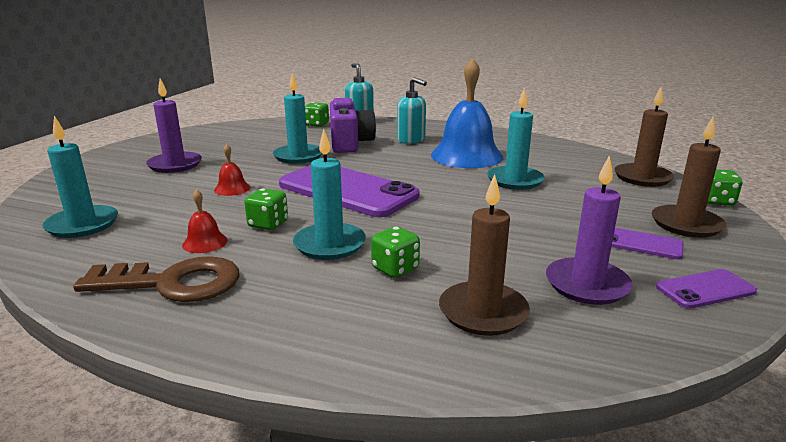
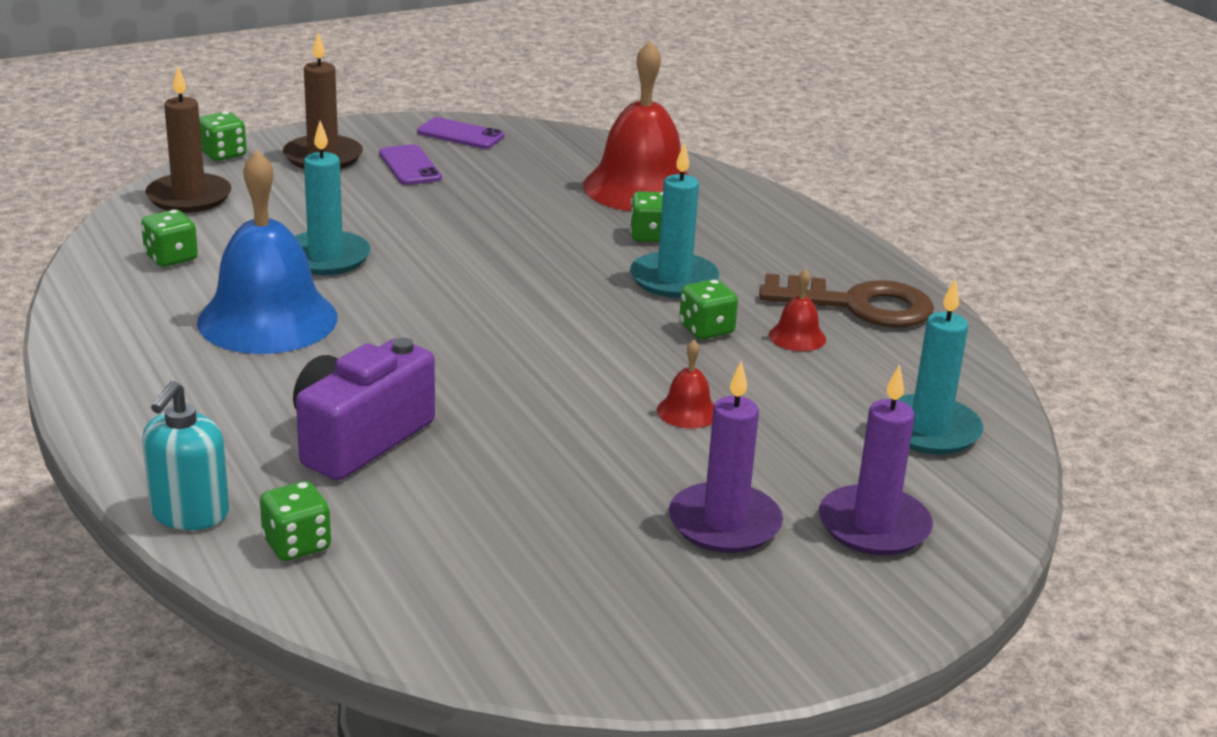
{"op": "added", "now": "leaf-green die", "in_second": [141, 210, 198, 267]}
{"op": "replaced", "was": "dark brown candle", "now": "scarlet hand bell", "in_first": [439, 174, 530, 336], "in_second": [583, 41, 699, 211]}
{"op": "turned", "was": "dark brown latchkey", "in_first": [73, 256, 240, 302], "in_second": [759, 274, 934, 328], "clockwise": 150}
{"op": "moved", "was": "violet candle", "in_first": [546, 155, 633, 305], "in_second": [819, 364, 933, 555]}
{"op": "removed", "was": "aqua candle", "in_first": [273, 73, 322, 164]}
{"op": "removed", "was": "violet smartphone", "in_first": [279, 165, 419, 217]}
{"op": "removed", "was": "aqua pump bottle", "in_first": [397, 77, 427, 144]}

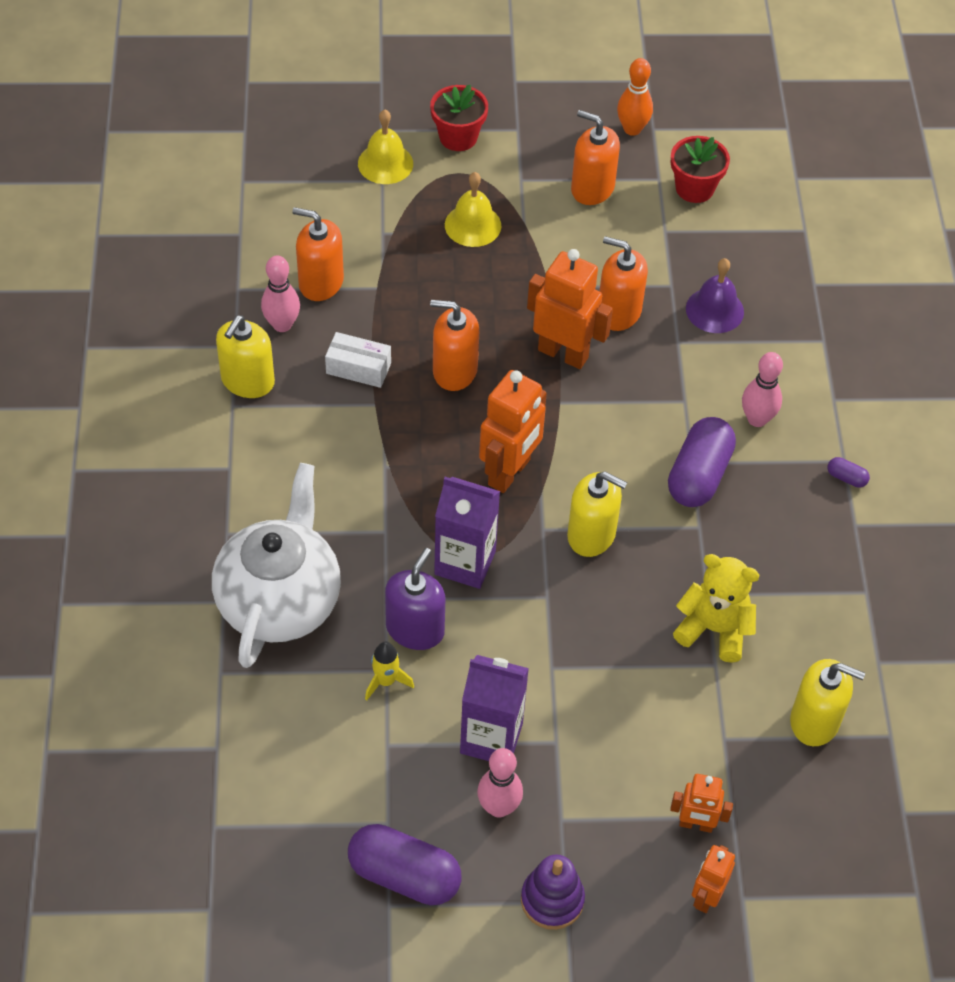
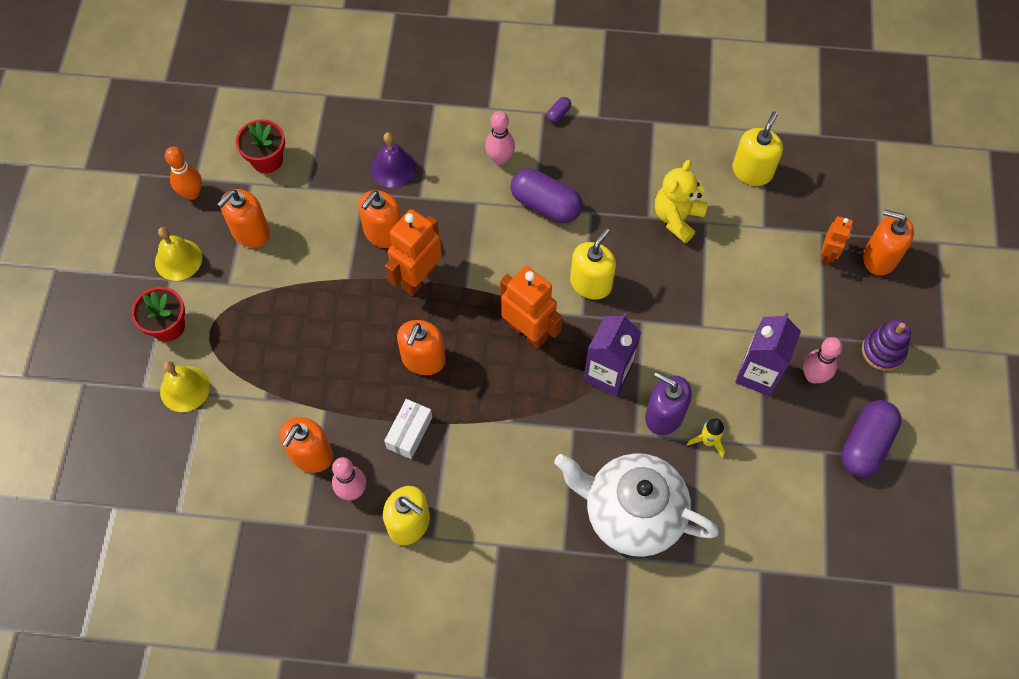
{"op": "moved", "was": "yellow hand bell", "in_first": [445, 172, 501, 247], "in_second": [155, 227, 202, 281]}
{"op": "replaced", "was": "orange toy robot", "now": "orange pump bottle", "in_first": [692, 845, 735, 913], "in_second": [863, 209, 914, 275]}

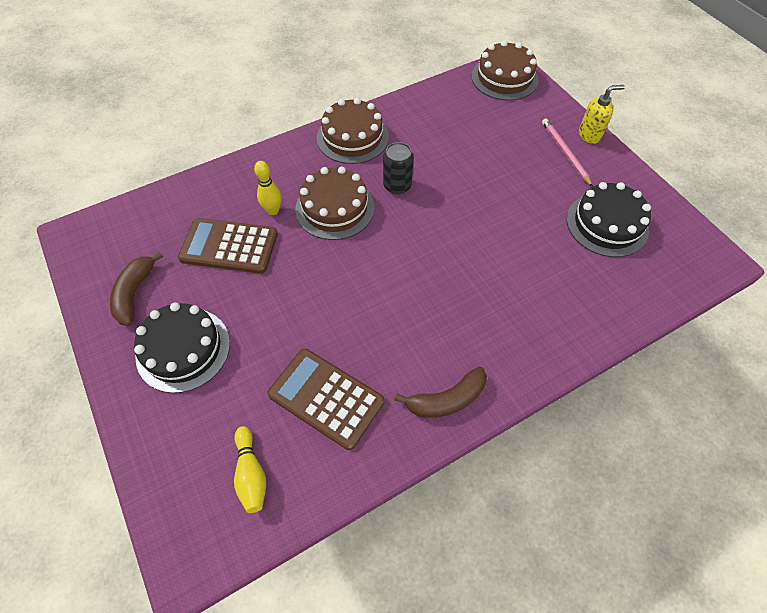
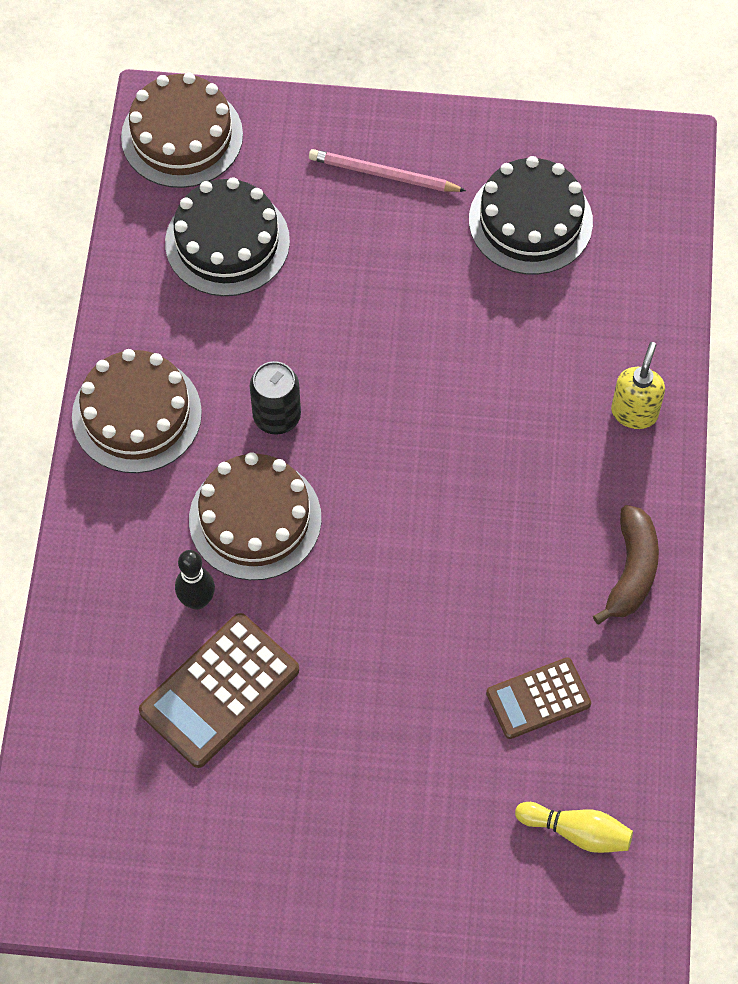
{"op": "moved", "was": "ebony gateau", "in_first": [134, 302, 230, 393], "in_second": [165, 177, 290, 296]}
{"op": "recoloured", "was": "yellow bowling pin", "now": "ebony bowling pin", "in_first": [254, 161, 281, 215], "in_second": [175, 550, 215, 610]}
{"op": "resized", "was": "dark brown calculator", "in_first": [267, 348, 384, 450], "in_second": [486, 657, 591, 739], "ratio": 0.63}
{"op": "moved", "was": "yellow pump bottle", "in_first": [579, 85, 625, 144], "in_second": [611, 342, 665, 429]}
{"op": "removed", "was": "dark brown banana fruit", "in_first": [110, 252, 163, 326]}

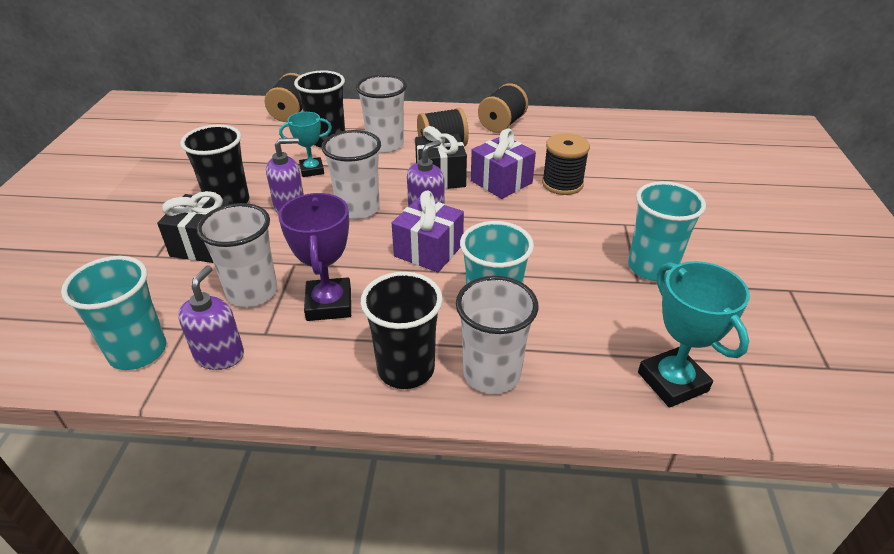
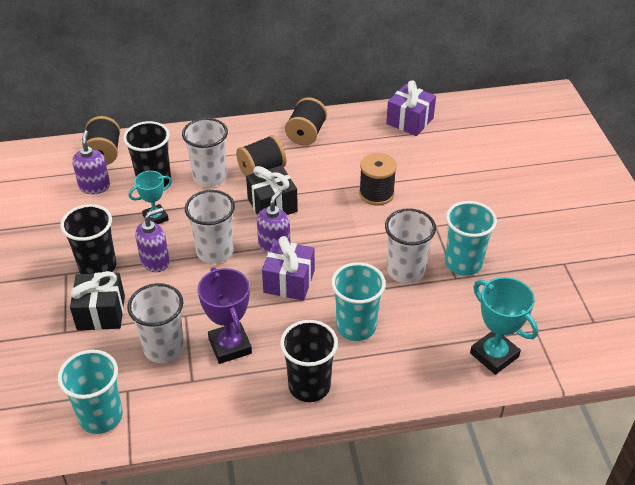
{"op": "moved", "was": "violet pump bottle", "in_first": [178, 265, 244, 370], "in_second": [72, 130, 110, 194]}
{"op": "moved", "was": "white tumbler", "in_first": [456, 276, 538, 394], "in_second": [385, 208, 436, 284]}
{"op": "moved", "was": "violet gift", "in_first": [471, 129, 536, 199], "in_second": [386, 80, 436, 136]}

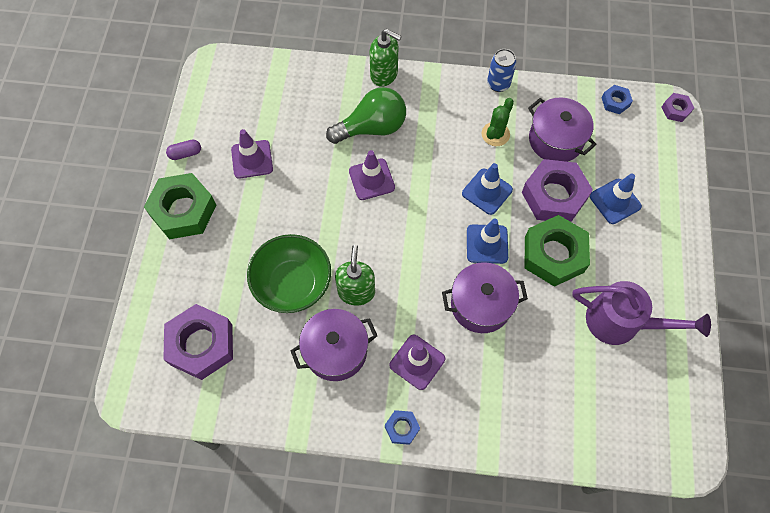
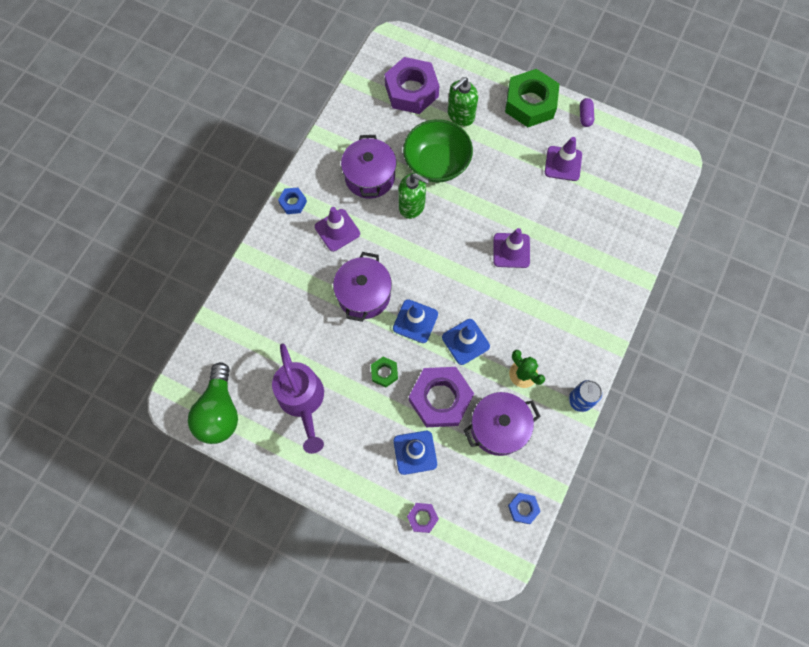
{"op": "moved", "was": "leaf-green lightbulb", "in_first": [326, 87, 406, 144], "in_second": [188, 362, 238, 444]}
{"op": "turned", "was": "violet watering can", "in_first": [572, 281, 711, 345], "in_second": [272, 343, 324, 454], "clockwise": -60}
{"op": "resized", "was": "leaf-green hex nut", "in_first": [525, 215, 590, 287], "in_second": [371, 357, 398, 387], "ratio": 0.47}
{"op": "moved", "was": "violet hex nut", "in_first": [662, 93, 694, 122], "in_second": [407, 503, 439, 533]}
{"op": "moved", "was": "leaf-green pump bottle", "in_first": [370, 29, 402, 87], "in_second": [448, 77, 478, 126]}

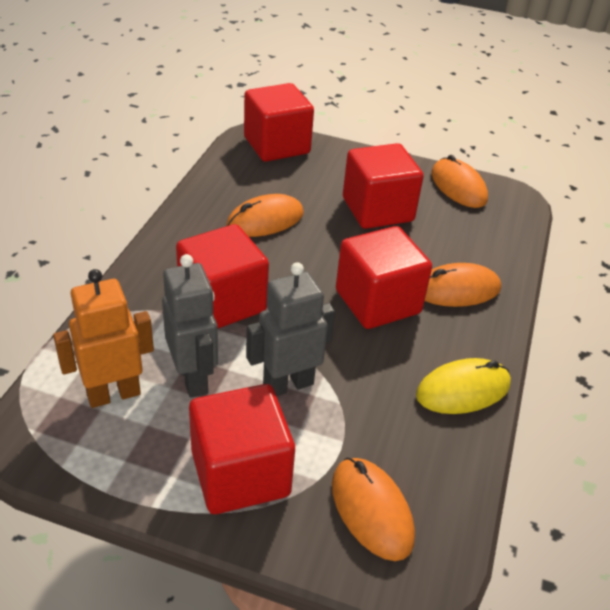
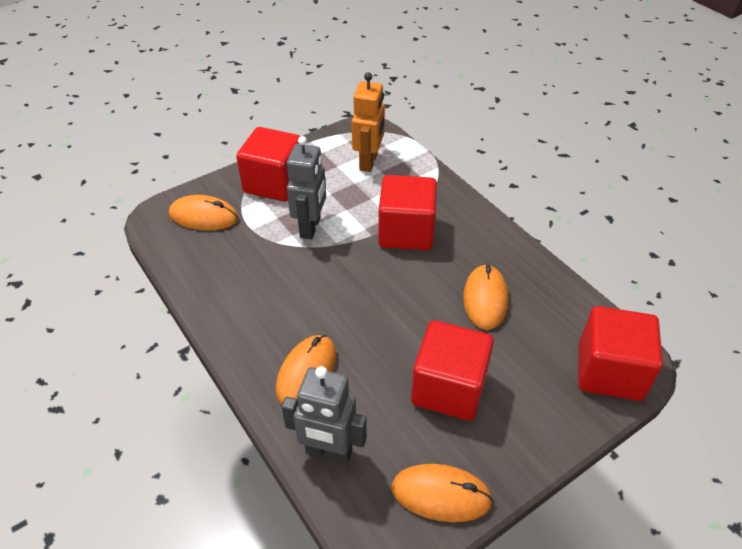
{"op": "moved", "was": "ash-grey toy robot", "in_first": [162, 254, 218, 398], "in_second": [282, 366, 367, 464]}
{"op": "removed", "was": "scarlet solid cube", "in_first": [336, 226, 432, 329]}
{"op": "removed", "was": "yellow PC mouse", "in_first": [416, 358, 511, 414]}

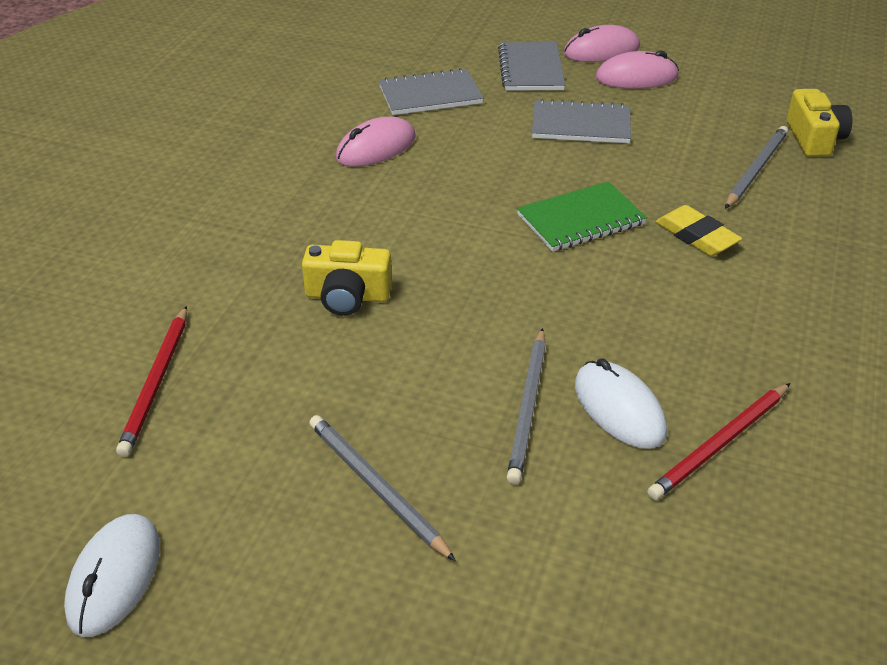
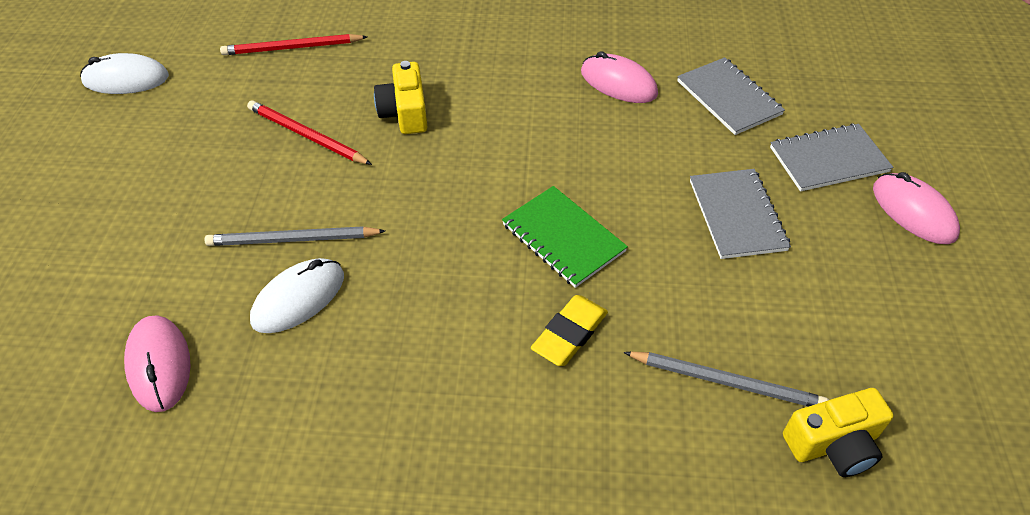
{"op": "moved", "was": "pink PC mouse", "in_first": [595, 51, 679, 89], "in_second": [124, 316, 191, 412]}
{"op": "moved", "was": "scarlet pencil", "in_first": [648, 383, 790, 500], "in_second": [247, 100, 372, 165]}
{"op": "removed", "was": "ash-grey pencil", "in_first": [309, 415, 456, 561]}

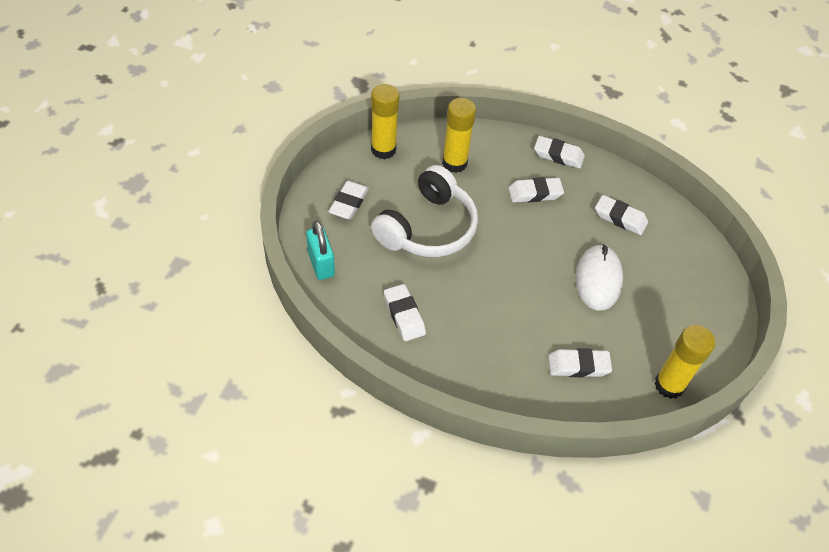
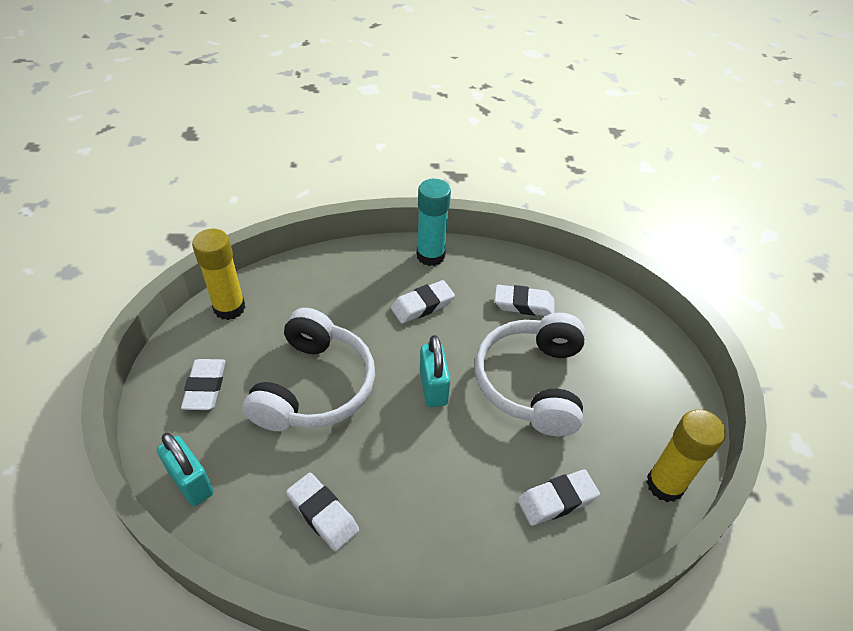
{"op": "replaced", "was": "white pencil eraser", "now": "aqua glue stick", "in_first": [534, 136, 585, 168], "in_second": [417, 179, 451, 266]}
{"op": "added", "now": "aqua small lock", "in_second": [420, 335, 450, 407]}
{"op": "replaced", "was": "white PC mouse", "now": "white over-ear headphones", "in_first": [576, 244, 623, 311], "in_second": [475, 313, 585, 436]}
{"op": "removed", "was": "yellow glue stick", "in_first": [442, 98, 476, 173]}

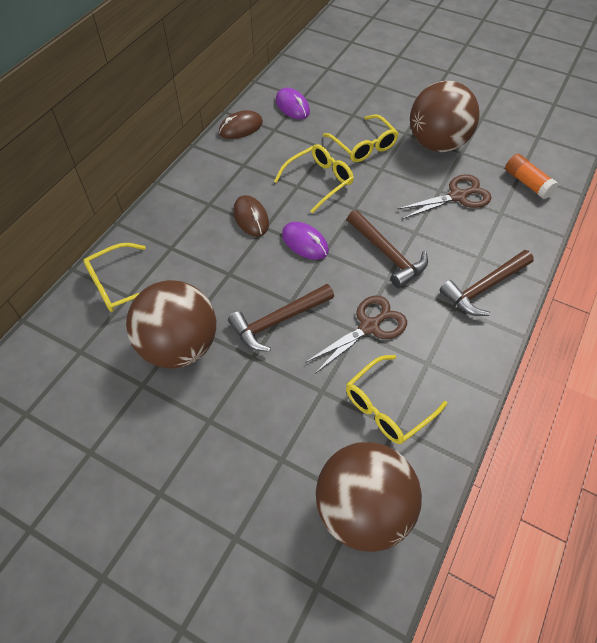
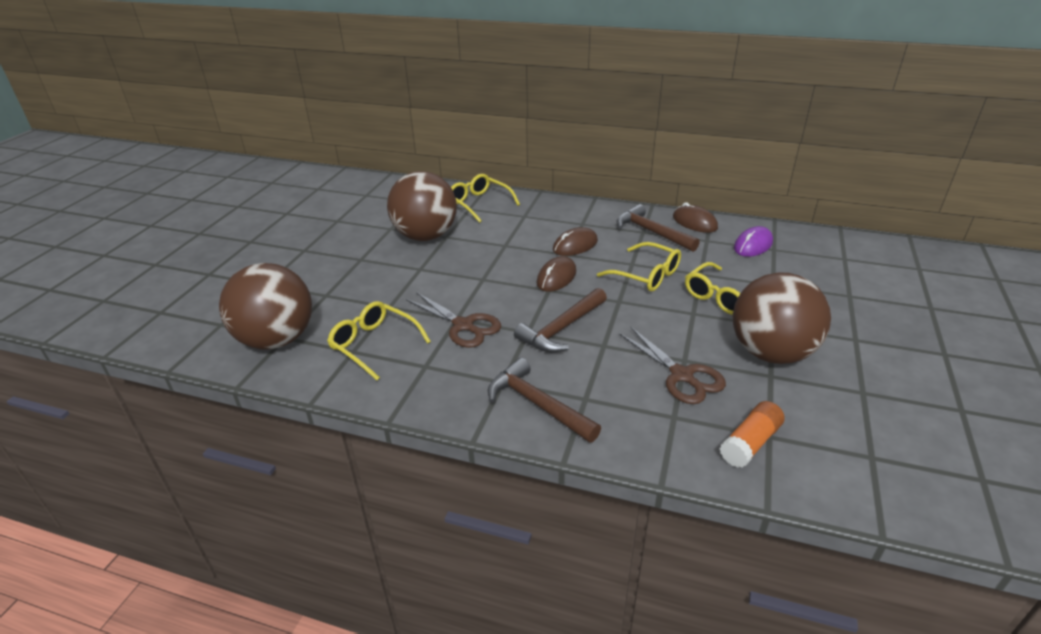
{"op": "recoloured", "was": "violet PC mouse", "now": "dark brown PC mouse", "in_first": [282, 222, 329, 260], "in_second": [537, 256, 576, 292]}
{"op": "moved", "was": "dark brown hammer", "in_first": [228, 284, 334, 352], "in_second": [617, 204, 700, 252]}

